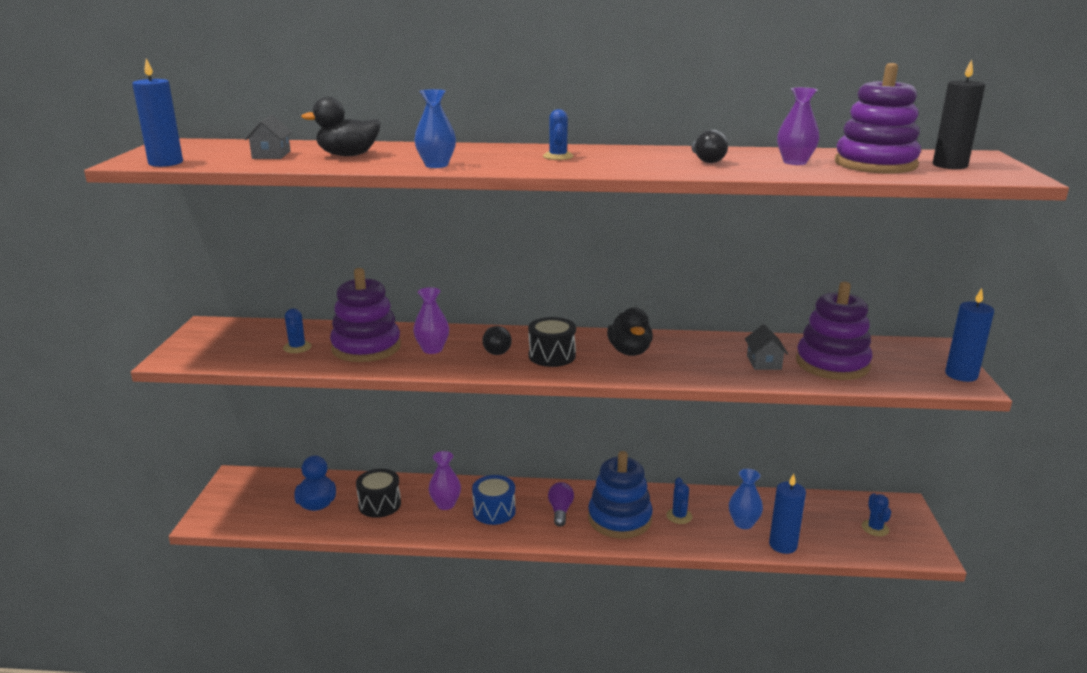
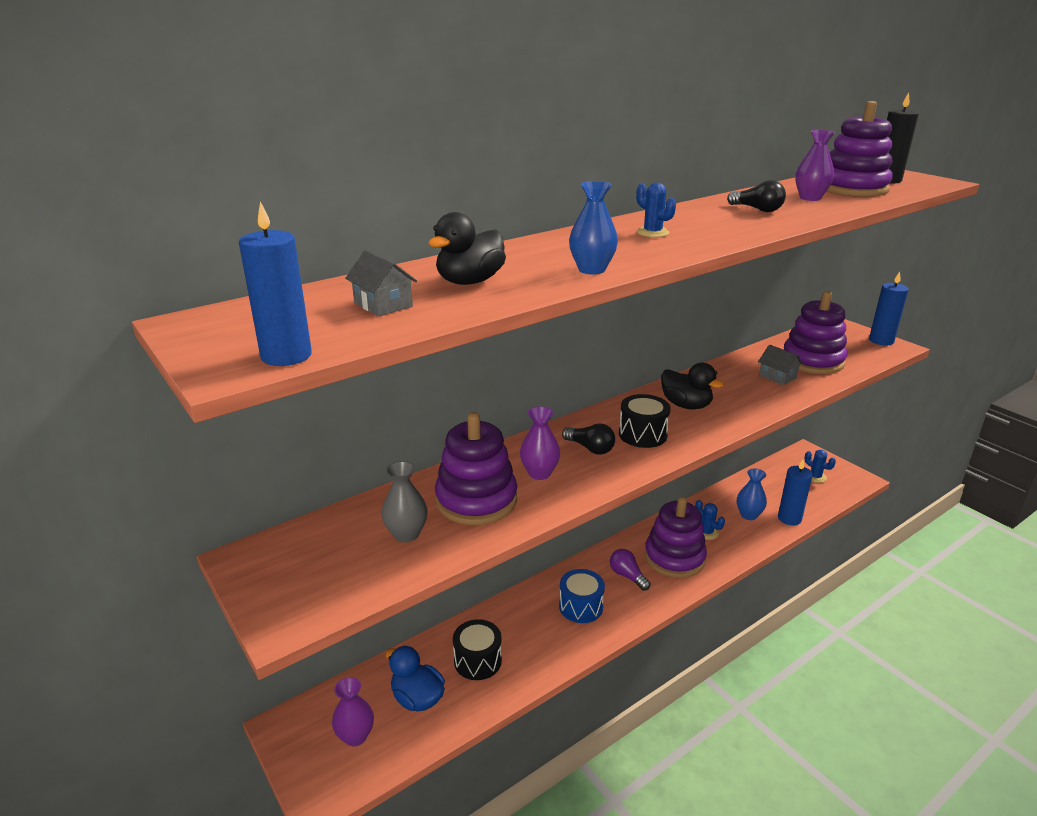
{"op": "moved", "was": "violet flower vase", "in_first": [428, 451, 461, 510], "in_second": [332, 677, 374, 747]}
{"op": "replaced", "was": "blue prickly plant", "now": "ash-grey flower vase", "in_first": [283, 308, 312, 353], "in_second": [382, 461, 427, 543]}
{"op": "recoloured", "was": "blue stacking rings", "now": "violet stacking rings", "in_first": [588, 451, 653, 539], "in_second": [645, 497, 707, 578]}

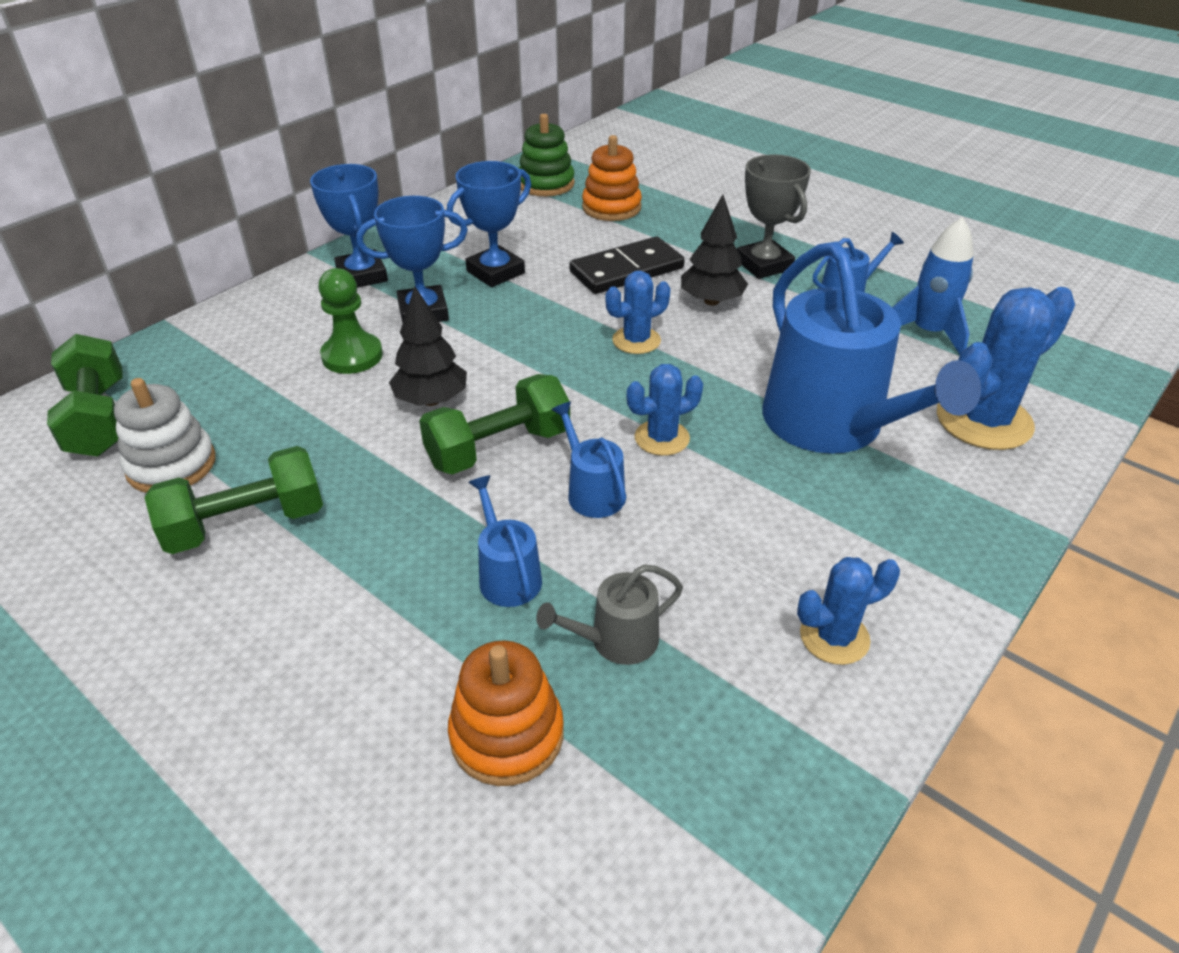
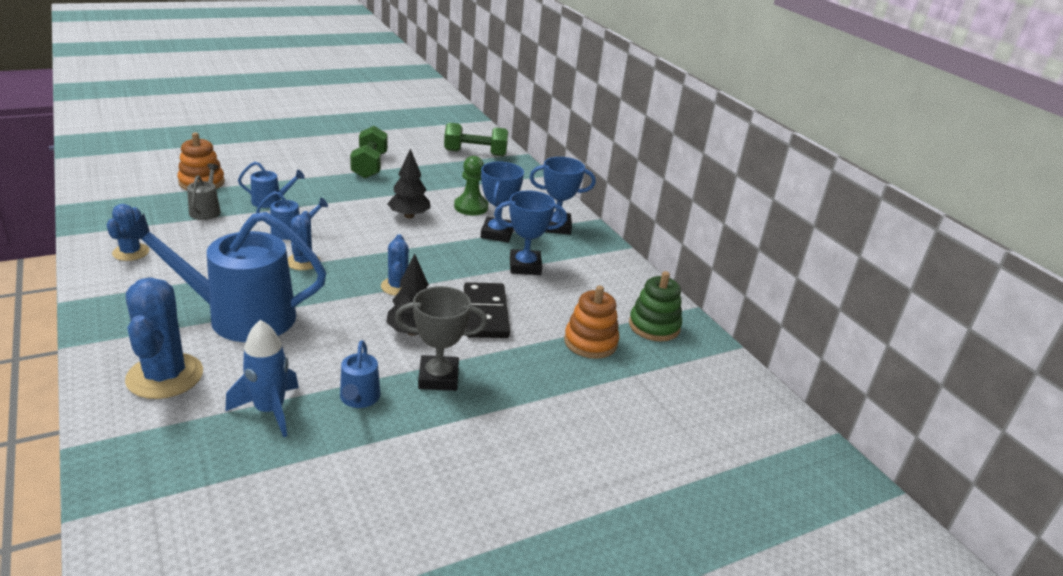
{"op": "turned", "was": "blue trophy", "in_first": [447, 161, 531, 287], "in_second": [494, 191, 567, 275], "clockwise": -75}
{"op": "removed", "was": "white stacking rings", "in_first": [114, 378, 216, 493]}
{"op": "removed", "was": "leaf-green hand weight", "in_first": [419, 374, 570, 475]}

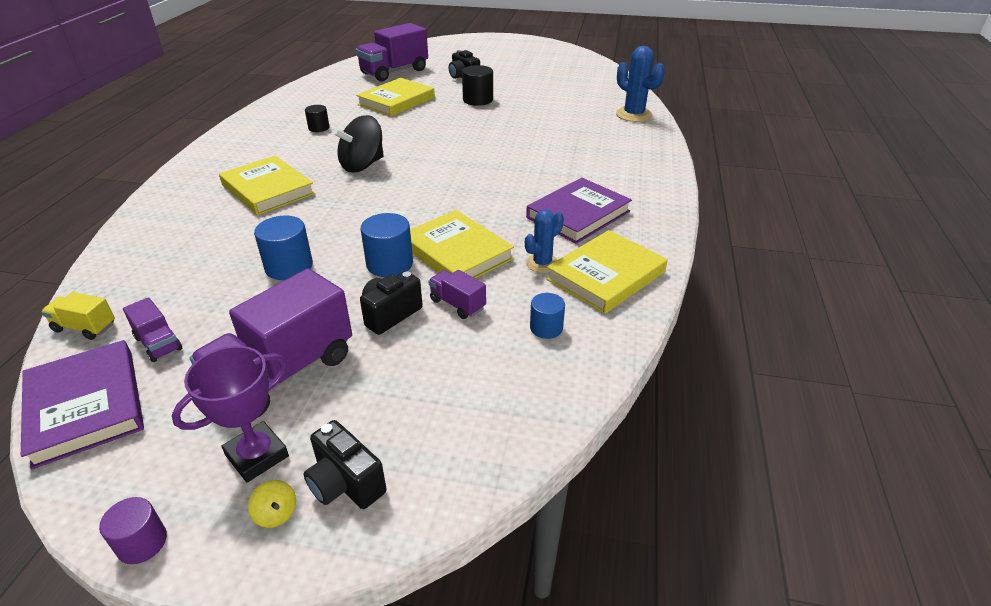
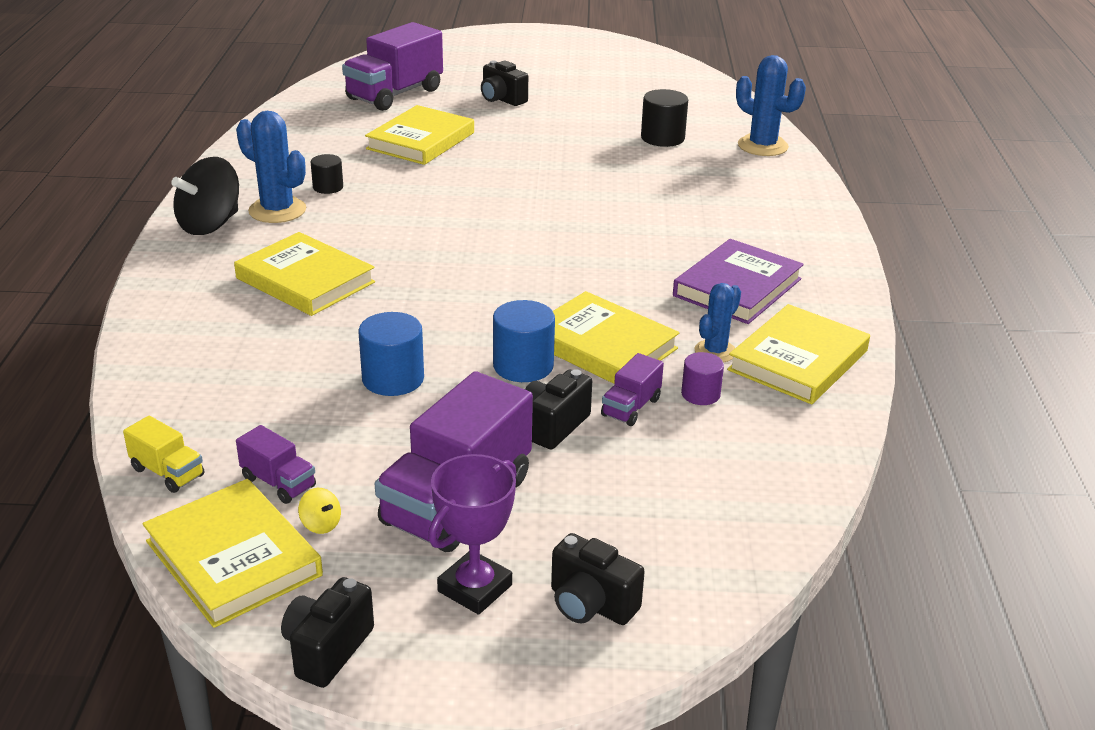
{"op": "turned", "was": "yellow toy truck", "in_first": [41, 292, 115, 340], "in_second": [123, 416, 204, 493], "clockwise": -150}
{"op": "recoloured", "was": "violet hardback", "now": "yellow hardback", "in_first": [21, 340, 144, 469], "in_second": [142, 479, 323, 628]}
{"op": "moved", "was": "ebony whirligig", "in_first": [333, 115, 384, 173], "in_second": [171, 157, 239, 235]}
{"op": "added", "now": "blue prickly plant", "in_second": [236, 111, 306, 223]}
{"op": "added", "now": "ebony camera", "in_second": [281, 577, 374, 688]}
{"op": "moved", "was": "yellow whirligig", "in_first": [248, 480, 296, 528], "in_second": [298, 488, 341, 534]}
{"op": "turned", "was": "violet toy truck", "in_first": [428, 270, 486, 319], "in_second": [601, 353, 664, 426], "clockwise": -90}
{"op": "moved", "was": "ebony solid cylinder", "in_first": [462, 65, 493, 106], "in_second": [641, 89, 688, 147]}
{"op": "moved", "was": "violet solid cylinder", "in_first": [99, 497, 167, 564], "in_second": [681, 352, 724, 405]}
{"op": "removed", "was": "blue solid cylinder", "in_first": [530, 293, 565, 339]}

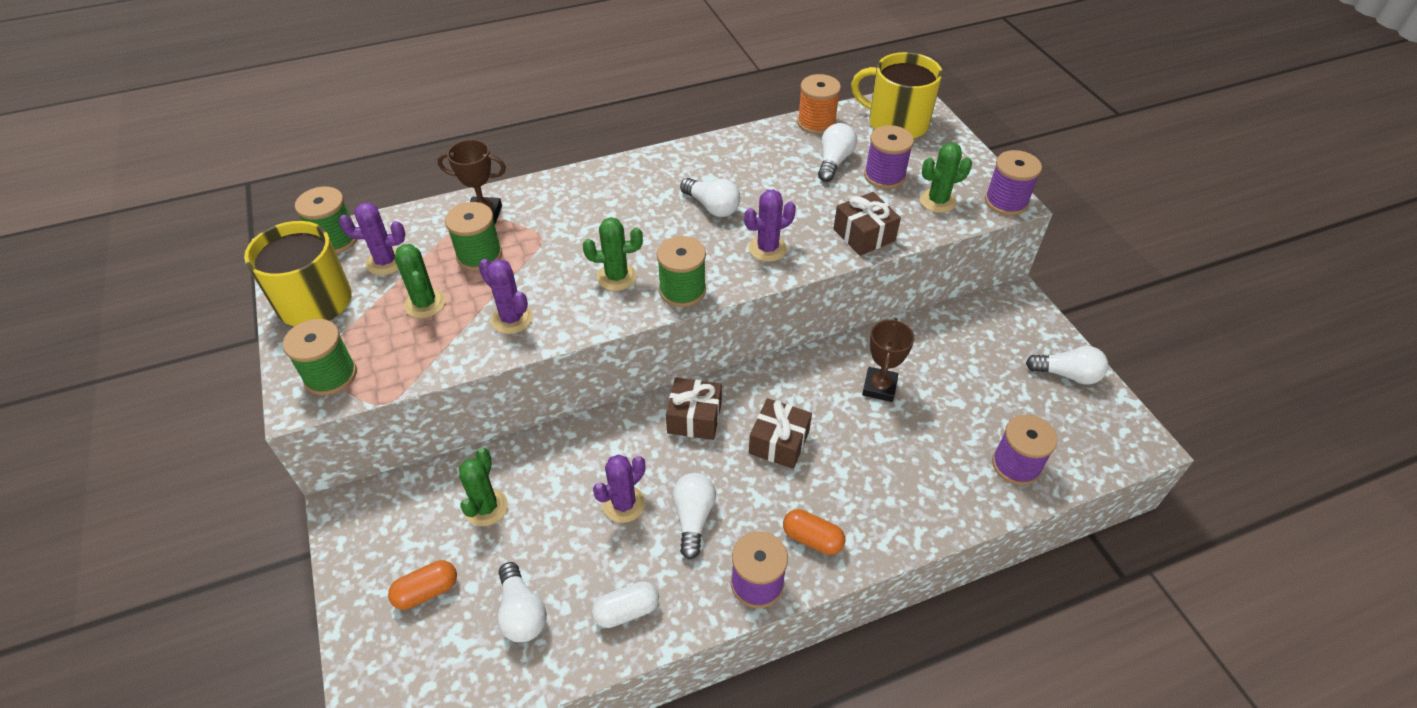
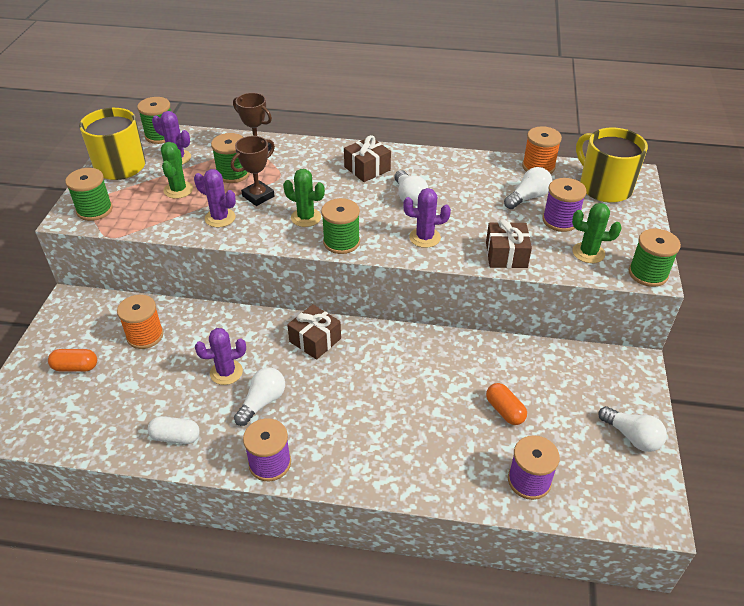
{"op": "replaced", "was": "leaf-green prickly plant", "now": "orange spool", "in_first": [459, 448, 508, 526], "in_second": [117, 295, 164, 349]}
{"op": "turned", "was": "violet prickly plant", "in_first": [479, 259, 533, 334], "in_second": [194, 169, 236, 227], "clockwise": -45}
{"op": "moved", "was": "dark brown trophy", "in_first": [862, 318, 914, 402], "in_second": [231, 136, 275, 206]}
{"op": "moved", "was": "dark brown gift", "in_first": [749, 398, 812, 469], "in_second": [344, 135, 391, 182]}
{"op": "moved", "was": "orange pill", "in_first": [783, 509, 845, 555], "in_second": [486, 383, 527, 425]}
{"op": "recoloured", "was": "violet spool", "now": "leaf-green spool", "in_first": [985, 150, 1042, 216], "in_second": [629, 229, 681, 287]}
{"op": "removed", "was": "white lightbulb", "in_first": [497, 562, 547, 642]}

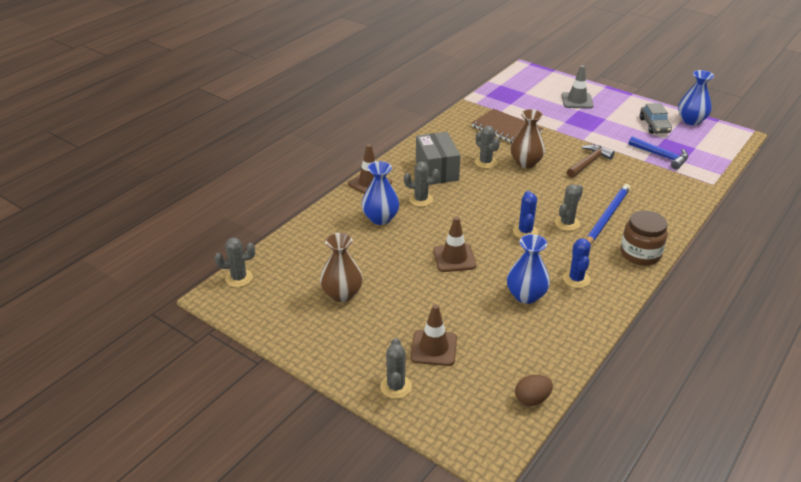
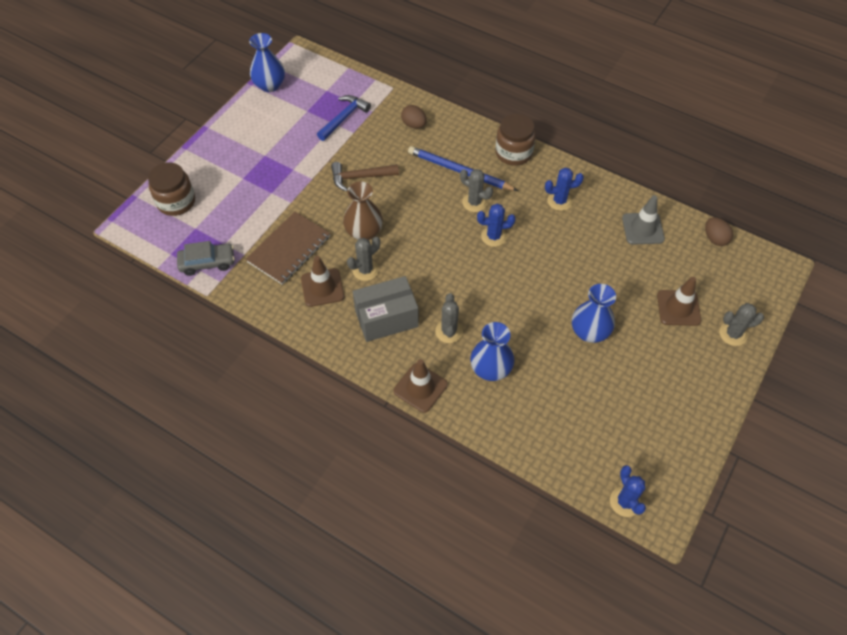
{"op": "added", "now": "dark brown preserve jar", "in_second": [148, 162, 195, 216]}
{"op": "moved", "was": "ash-grey automobile", "in_first": [640, 103, 672, 134], "in_second": [177, 241, 235, 276]}
{"op": "moved", "was": "dark brown road cone", "in_first": [433, 217, 476, 272], "in_second": [301, 256, 344, 307]}
{"op": "turned", "was": "dark brown hammer", "in_first": [567, 144, 615, 178], "in_second": [331, 162, 399, 191], "clockwise": -45}
{"op": "added", "now": "dark brown egg shape", "in_second": [401, 105, 427, 129]}
{"op": "moved", "was": "blue flower vase", "in_first": [507, 234, 550, 304], "in_second": [572, 284, 616, 343]}
{"op": "recoloured", "was": "ash-grey prickly plant", "now": "blue prickly plant", "in_first": [215, 238, 255, 287], "in_second": [610, 465, 646, 517]}
{"op": "moved", "was": "ash-grey road cone", "in_first": [561, 65, 594, 109], "in_second": [622, 195, 665, 245]}
{"op": "removed", "was": "dark brown flower vase", "in_first": [320, 233, 363, 302]}

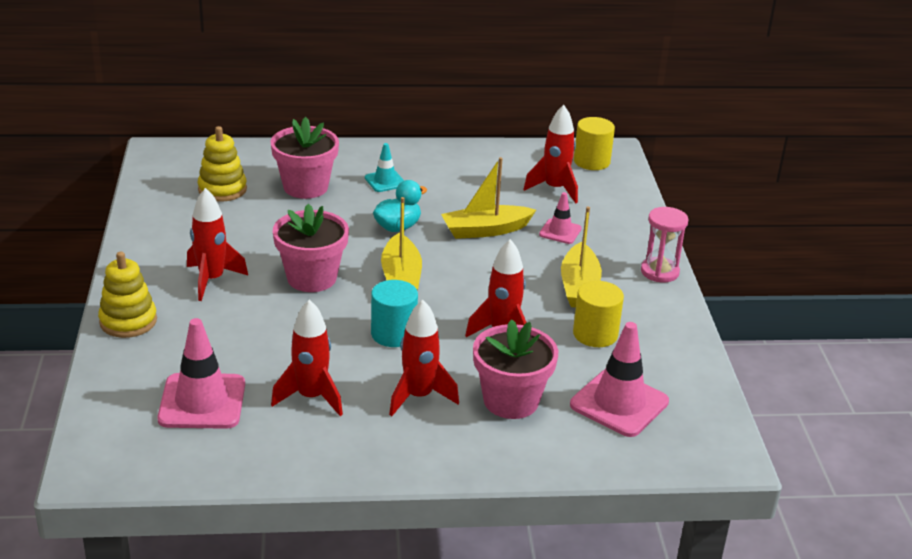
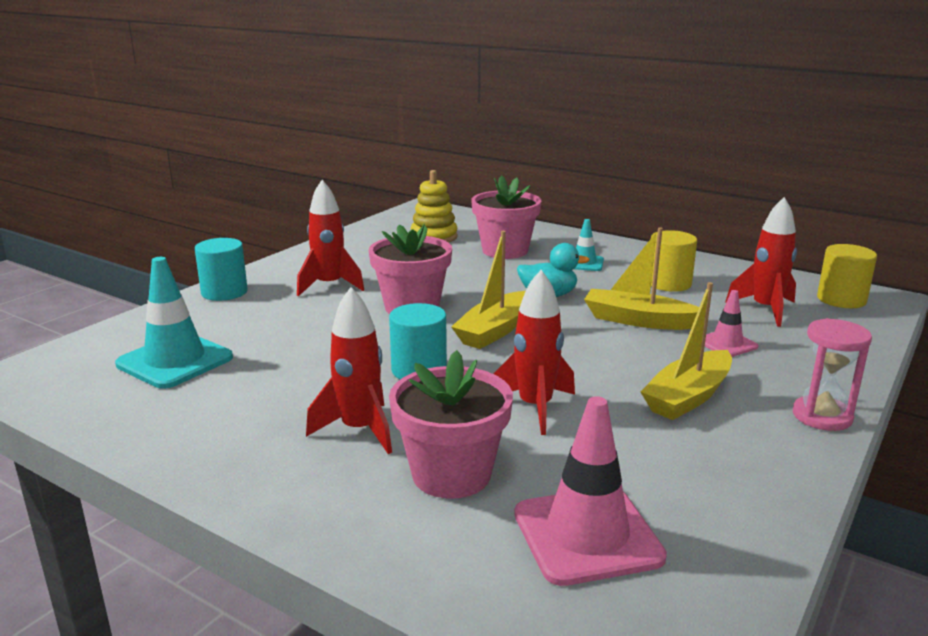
{"op": "recoloured", "was": "pink road cone", "now": "aqua road cone", "in_first": [157, 318, 245, 429], "in_second": [115, 257, 233, 389]}
{"op": "replaced", "was": "yellow stacking rings", "now": "aqua solid cylinder", "in_first": [98, 252, 157, 338], "in_second": [195, 238, 248, 301]}
{"op": "moved", "was": "yellow solid cylinder", "in_first": [573, 281, 624, 347], "in_second": [651, 230, 697, 292]}
{"op": "removed", "was": "scarlet rocket", "in_first": [271, 300, 343, 416]}

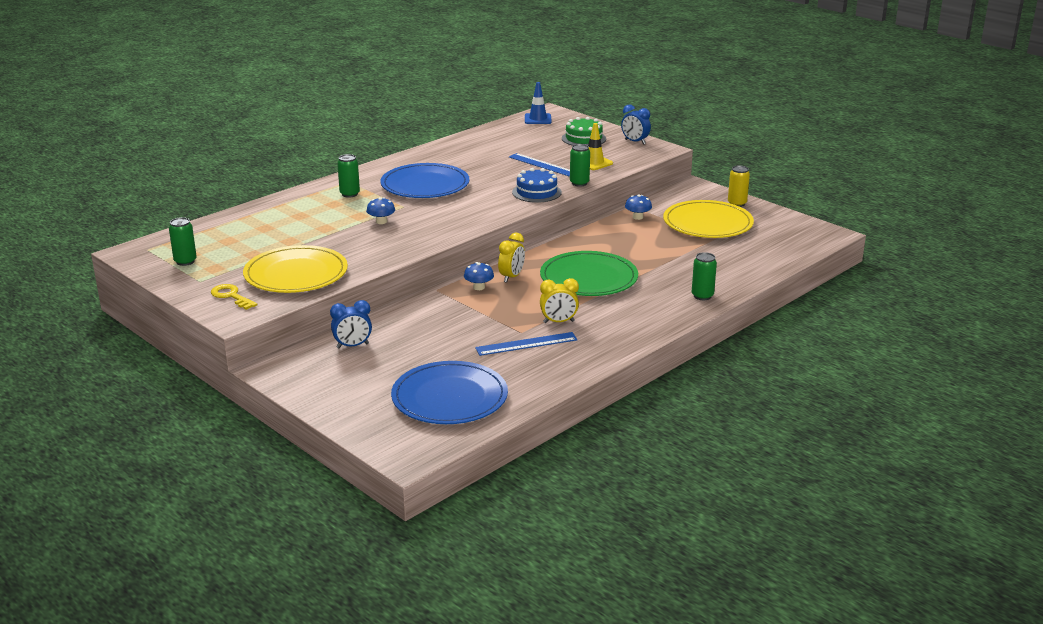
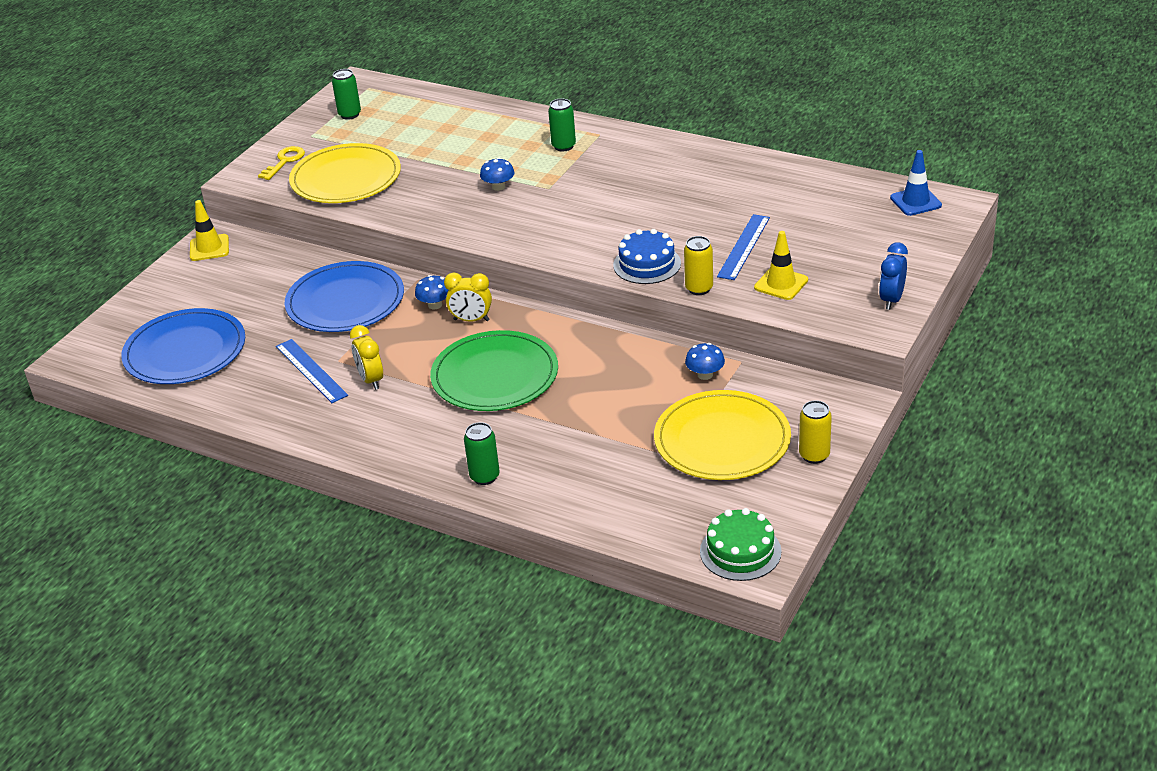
{"op": "added", "now": "yellow road cone", "in_second": [190, 200, 229, 261]}
{"op": "moved", "was": "blue dinner plate", "in_first": [381, 163, 470, 198], "in_second": [285, 261, 404, 332]}
{"op": "recoloured", "was": "leaf-green can", "now": "yellow can", "in_first": [570, 144, 590, 186], "in_second": [684, 236, 713, 295]}
{"op": "moved", "was": "leaf-green gateau", "in_first": [562, 117, 606, 146], "in_second": [700, 508, 781, 581]}
{"op": "removed", "was": "blue clock", "in_first": [330, 300, 372, 348]}

